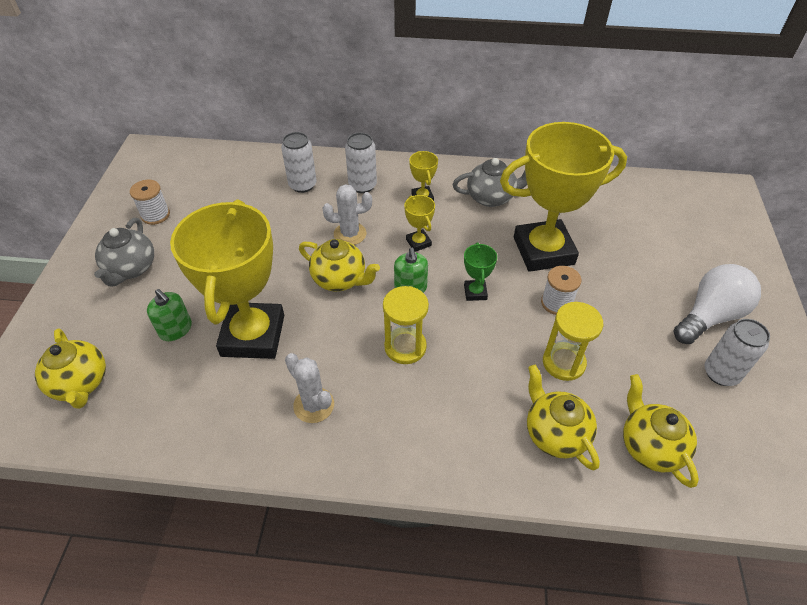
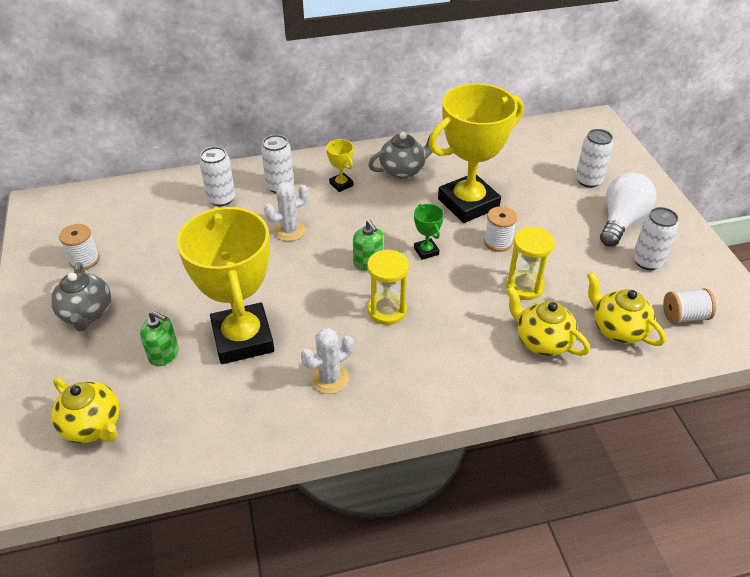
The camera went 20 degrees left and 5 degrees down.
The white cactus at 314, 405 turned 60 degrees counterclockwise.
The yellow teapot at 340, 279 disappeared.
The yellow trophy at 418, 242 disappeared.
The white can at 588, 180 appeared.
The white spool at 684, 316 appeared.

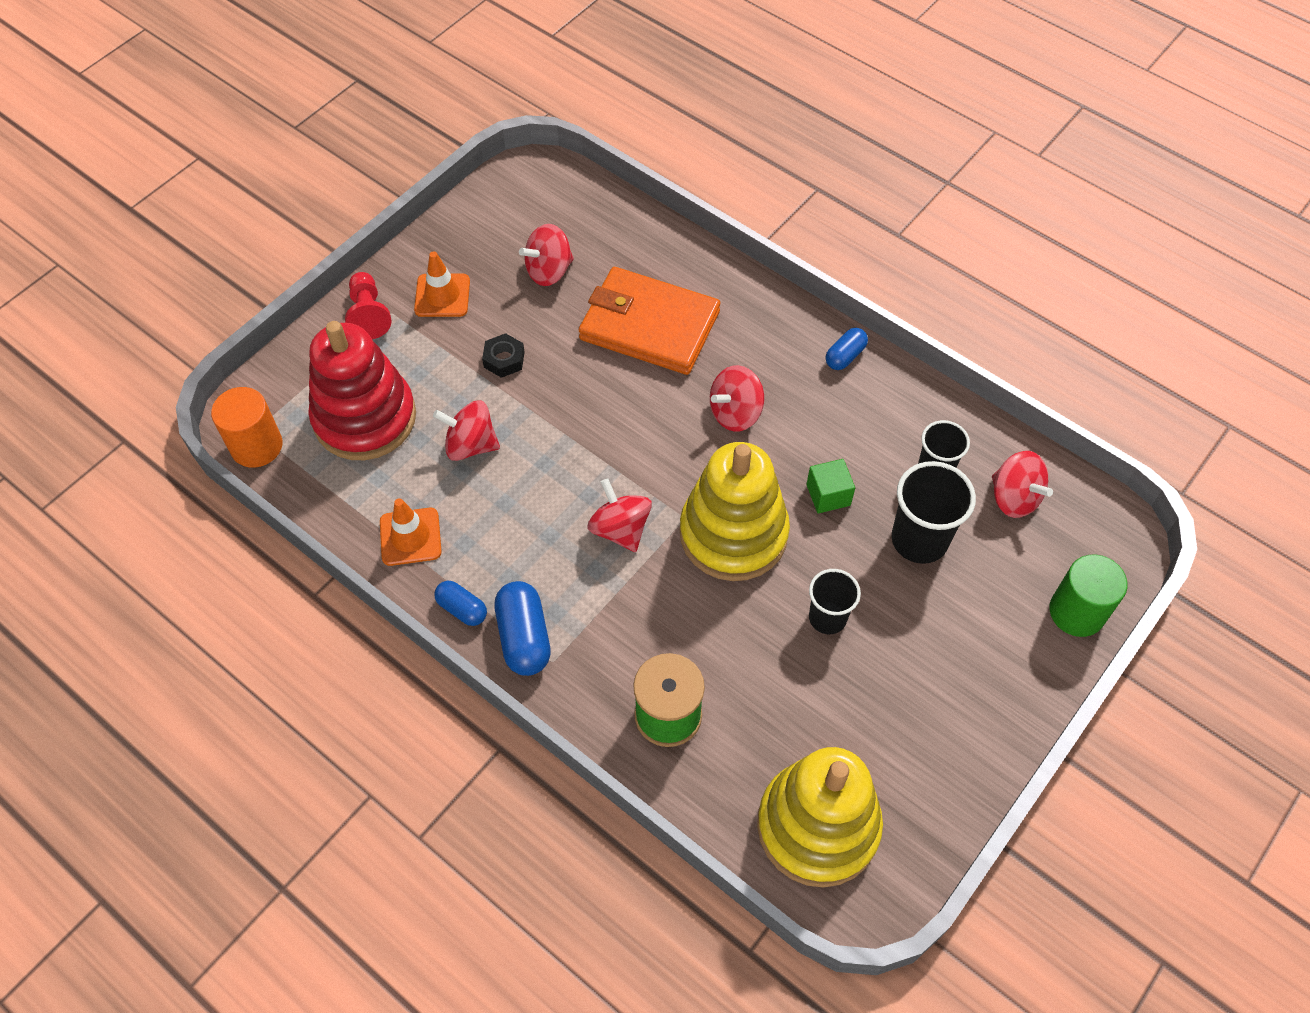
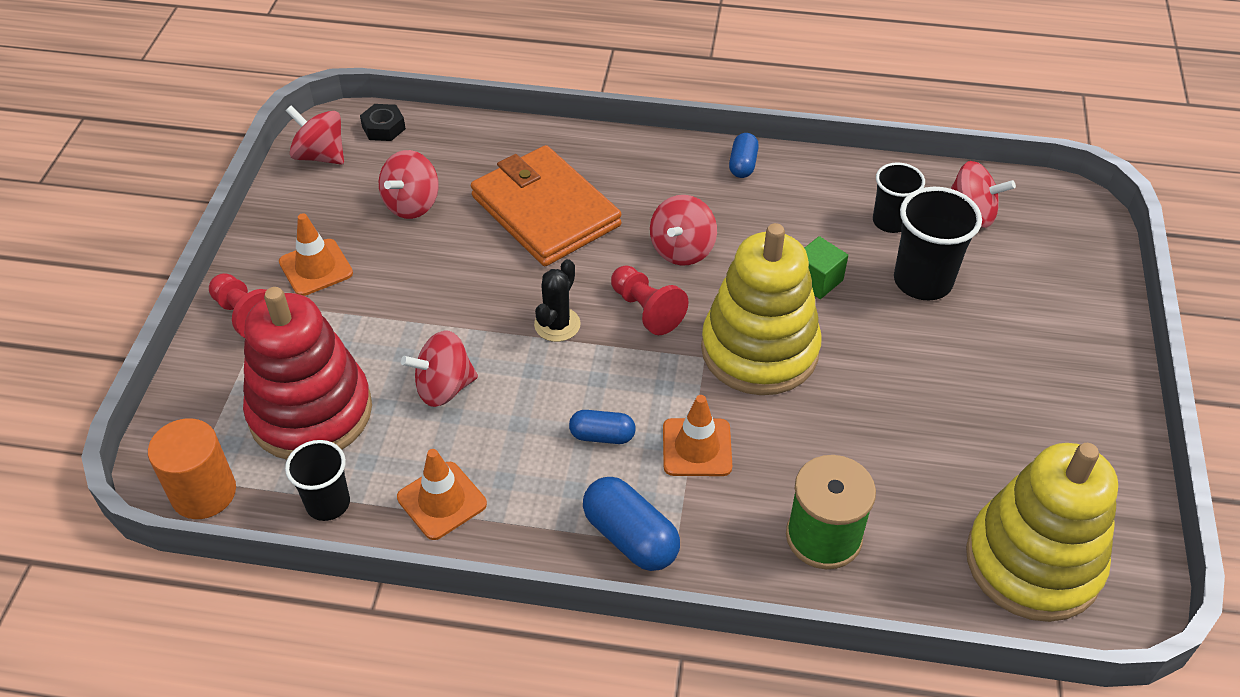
The camera went 30 degrees left and 10 degrees down.
The blue capsule moved from 462, 609 to 602, 436.
The black nut moved from 504, 359 to 383, 128.
The orange wallet at 649, 325 turned 60 degrees clockwise.
The red spinning top moved from 620, 529 to 320, 156.
The black cup moved from 827, 618 to 328, 503.
The green cylinder at 1077, 612 disappeared.
The black cactus at 557, 324 appeared.
The red pawn at 646, 310 appeared.
The orange traffic cone at 697, 447 appeared.

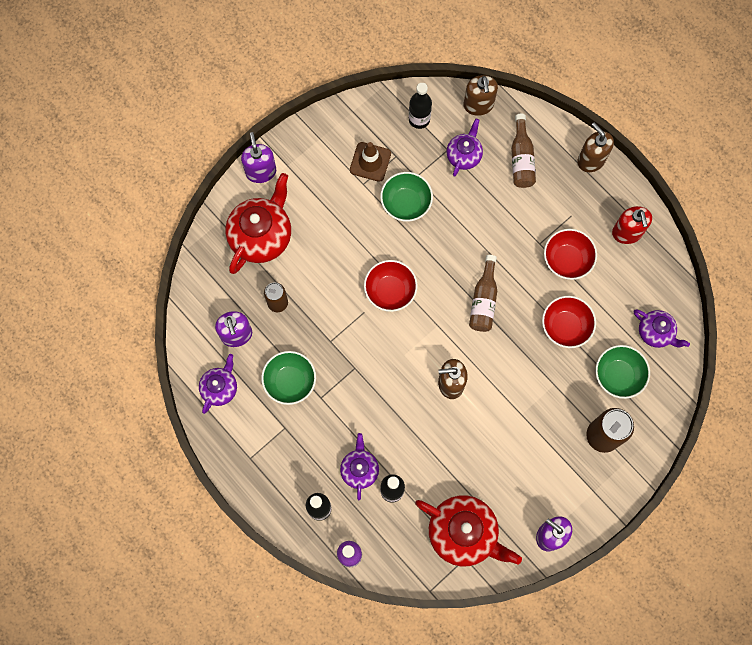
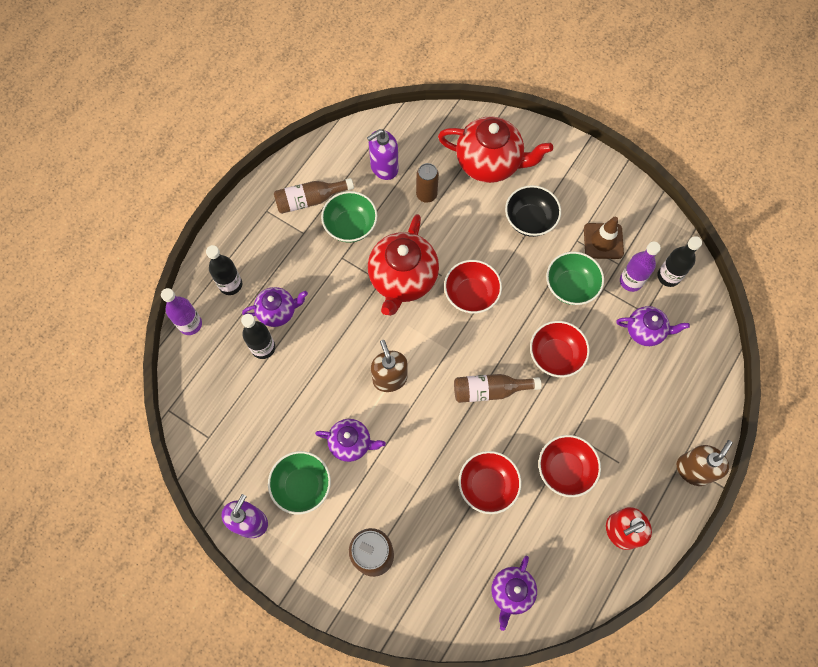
The camera went 75 degrees right and 5 degrees down.
The purple teapot moved from 220, 388 to 351, 443.
The purple soap dispenser at 261, 171 disappeared.
The red teapot moved from 463, 533 to 402, 279.
The brown soap dispenser at 478, 105 disappeared.
The brown bottle moved from 521, 159 to 310, 200.
The green bowl moved from 618, 375 to 302, 486.
The black bowl at 530, 220 appeared.
The red bowl at 555, 355 appeared.
The purple bottle at 631, 281 appeared.

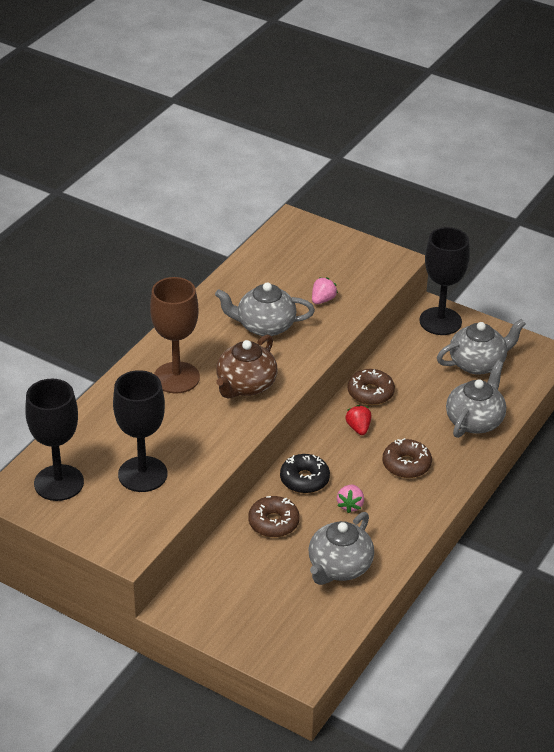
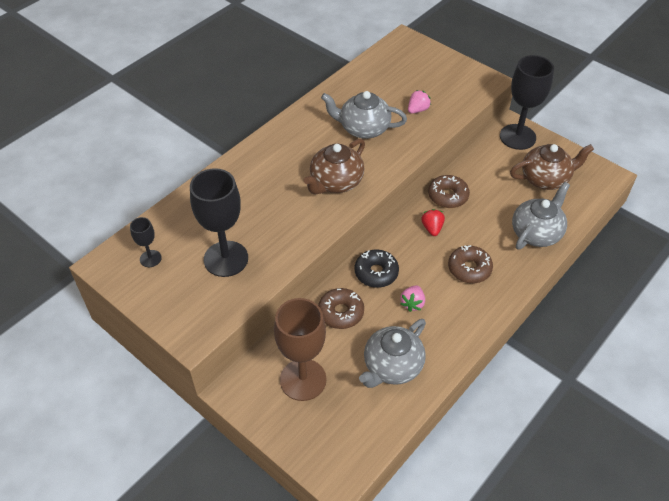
The camera went 10 degrees right and 10 degrees up.
The black goblet at 59, 483 changed to 0.48 times the size.
The brown goblet moved from 176, 378 to 303, 380.
The grey teapot at 478, 363 became the brown teapot at 545, 178.

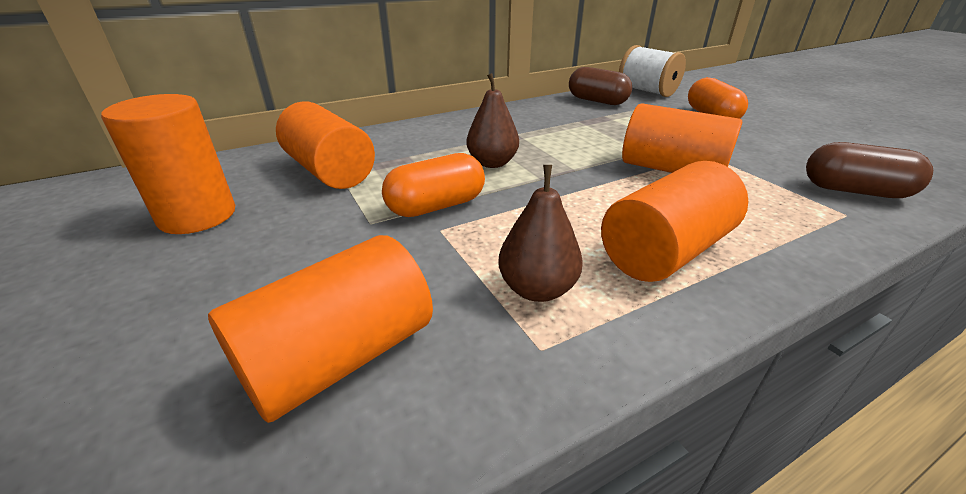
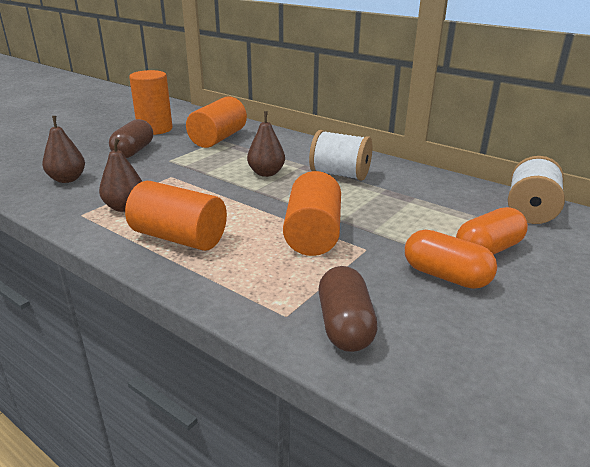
The camera went 65 degrees right and 5 degrees down.
The orange cylinder at 339, 357 was replaced by the brown pear at 67, 179.
The orange capsule moved from 436, 206 to 445, 276.
The brown capsule moved from 597, 101 to 133, 151.
The white spool at 340, 174 appeared.

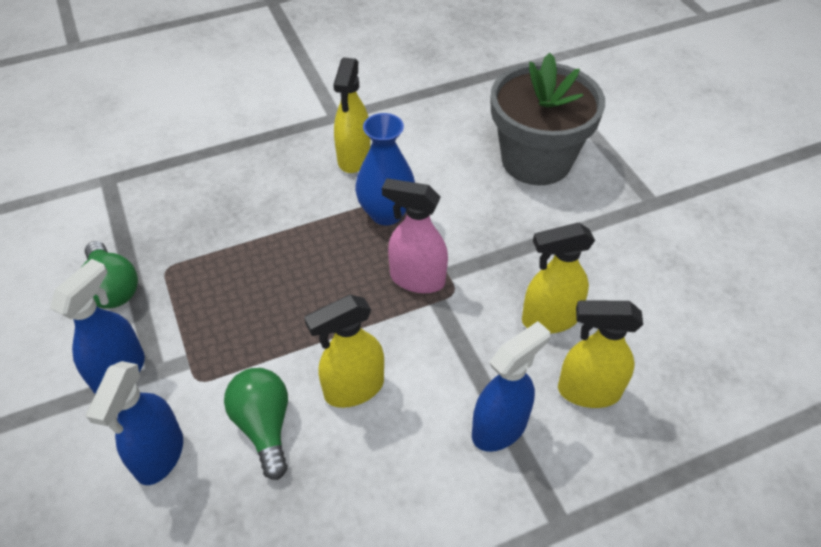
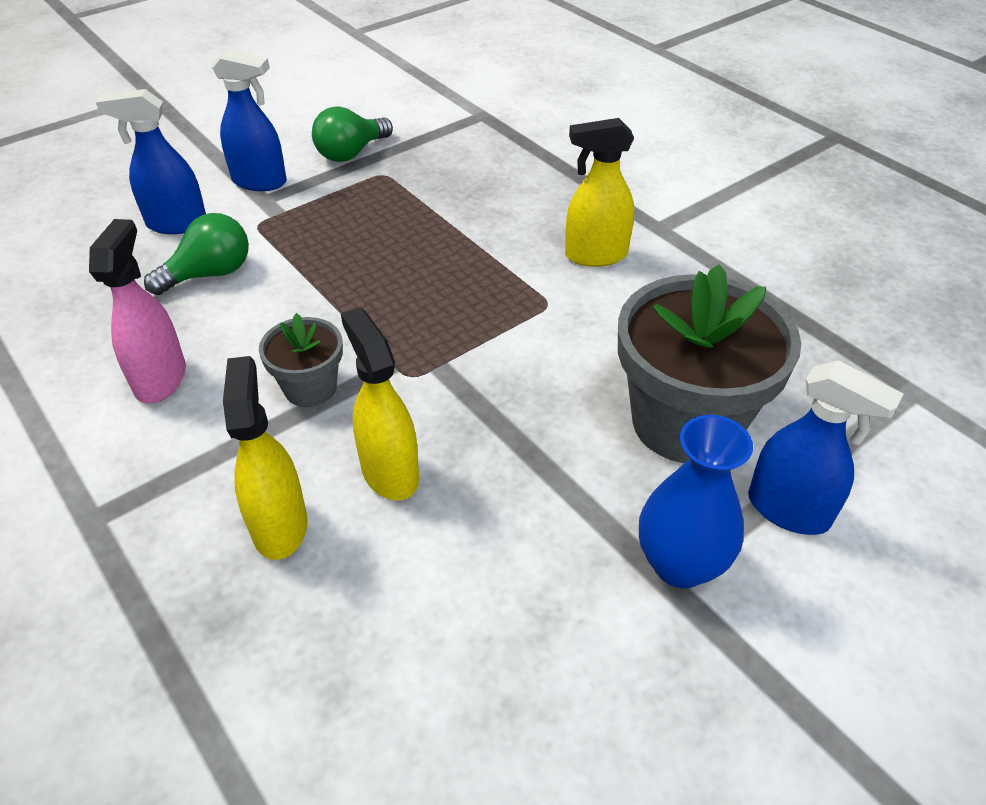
The camera went 75 degrees right and 5 degrees down.
The yellow spray bottle at 353, 389 disappeared.
The blue vase moved from 386, 213 to 680, 564.
The pink spray bottle moved from 416, 279 to 161, 379.
The blue spray bottle moved from 500, 428 to 789, 510.
The grey flower pot at 310, 388 appeared.

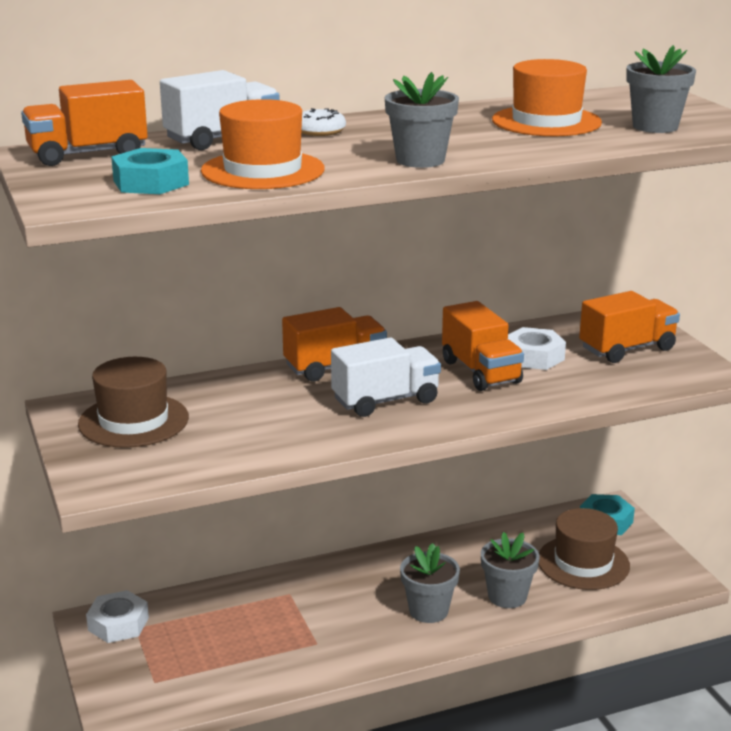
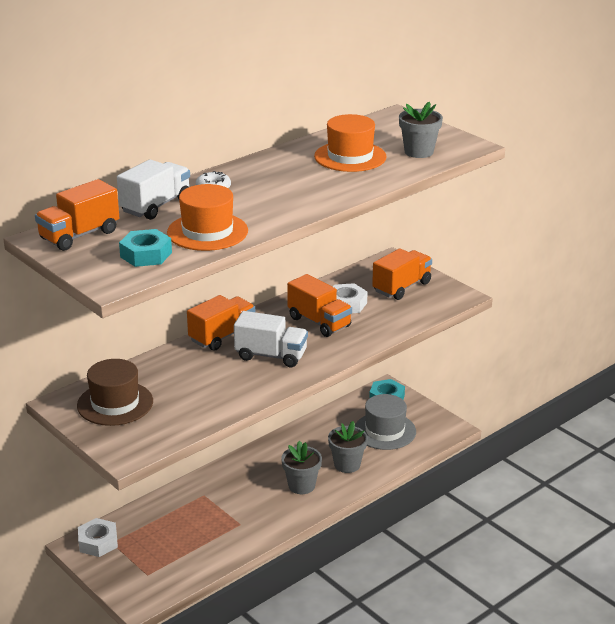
The camera went 20 degrees left and 5 degrees up.
The white truck at 385, 400 turned 60 degrees clockwise.
The grey flower pot at 420, 160 disappeared.
The brown hat at 583, 563 became the grey hat at 385, 431.

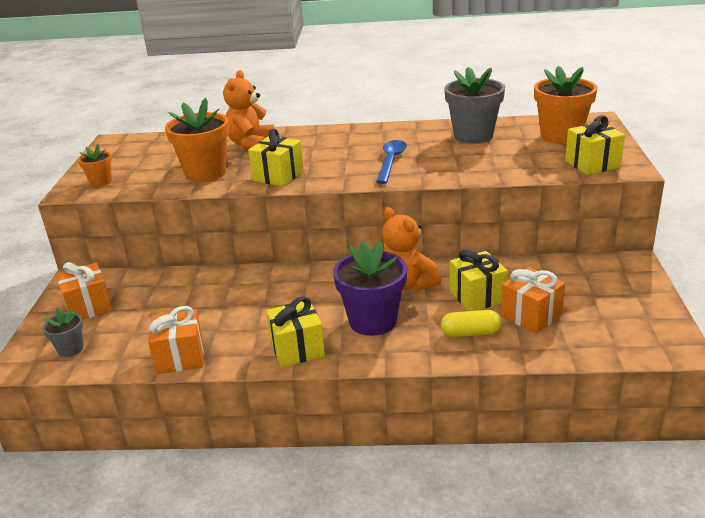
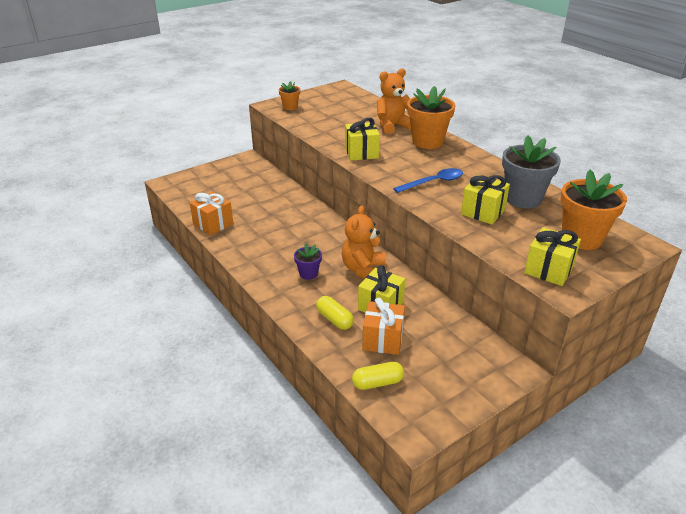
The camera went 50 degrees right and 5 degrees up.
The grey flower pot at 70, 349 disappeared.
The orange gift at 89, 307 disappeared.
The orange flower pot moved from 205, 173 to 427, 142.
The yellow gift moved from 297, 349 to 483, 212.
The purple flower pot at 373, 321 changed to 0.52 times the size.
The yellow capsule at 377, 383 appeared.

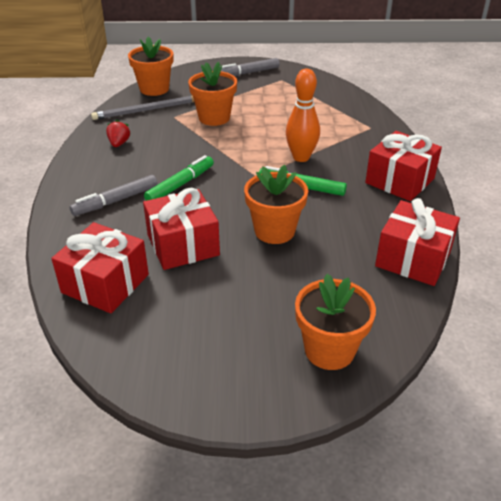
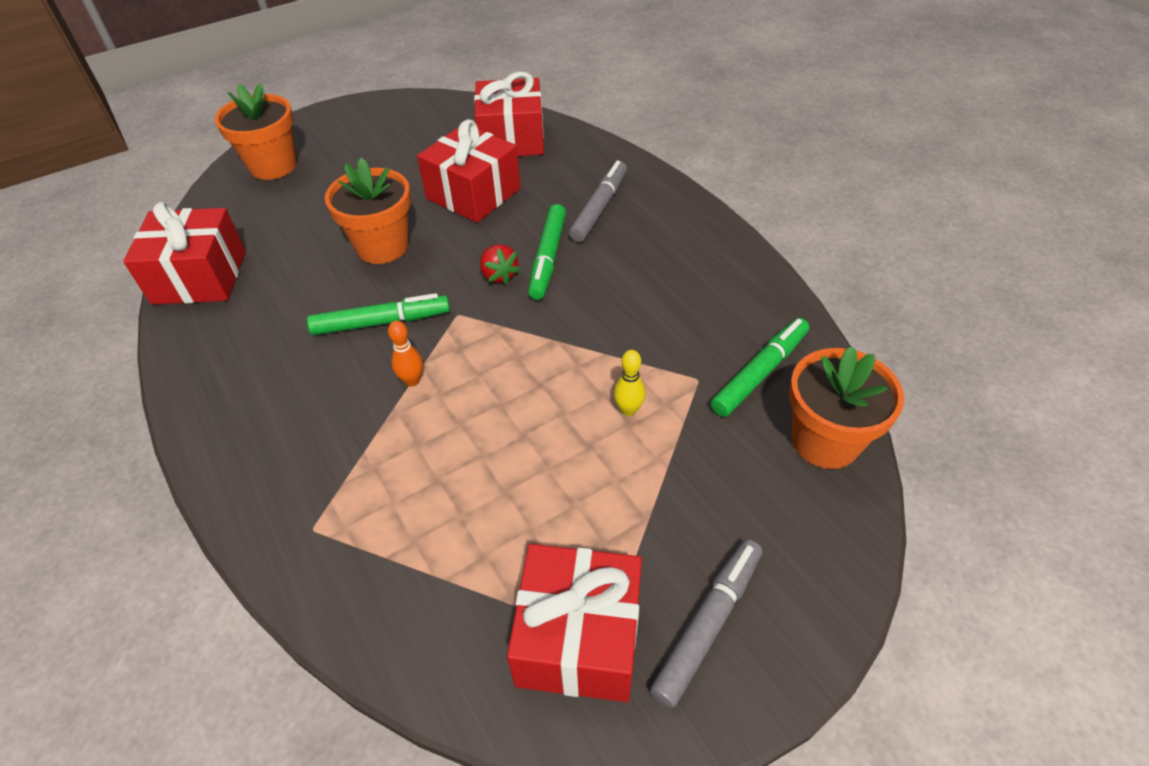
The camera went 150 degrees right and 10 degrees up.
The grey pencil at 147, 110 was replaced by the green marker at 760, 373.
The red strawberry moved from 119, 143 to 499, 275.
The orange flower pot at 214, 118 was replaced by the yellow bowling pin at 628, 410.
The orange bowling pin at 301, 157 changed to 0.50 times the size.
The red gift moved from 399, 181 to 578, 638.

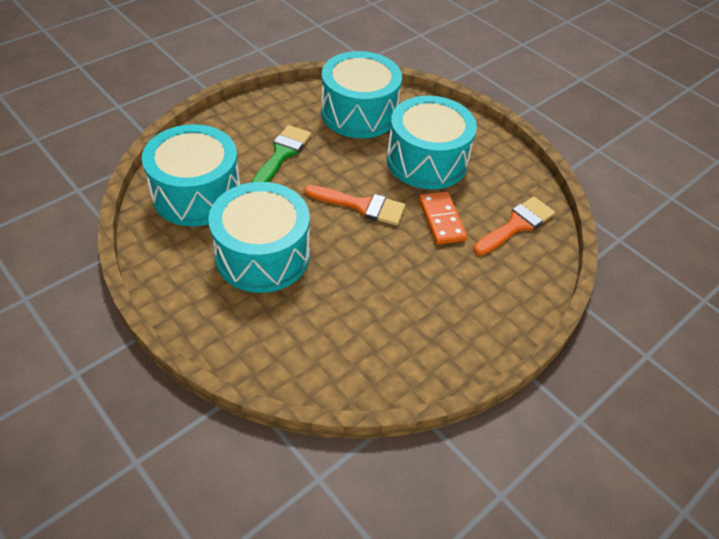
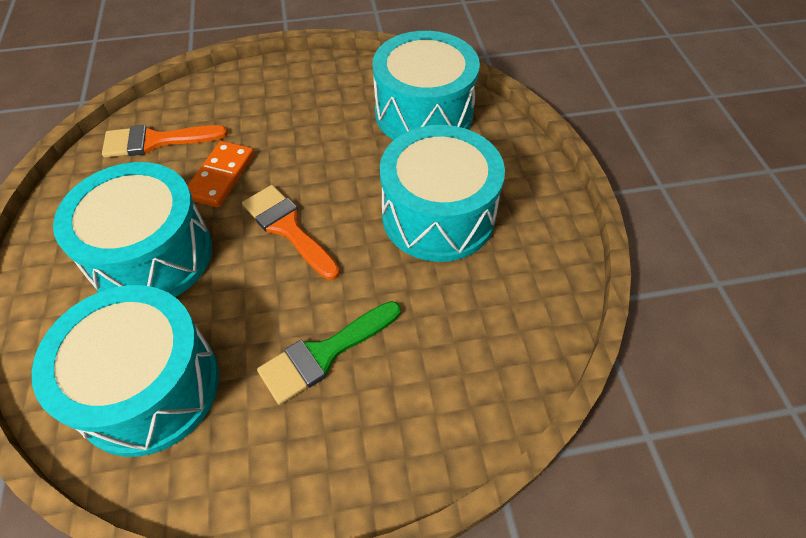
The camera went 145 degrees left and 5 degrees up.
The turquoise drum moved from 197, 194 to 424, 113.

